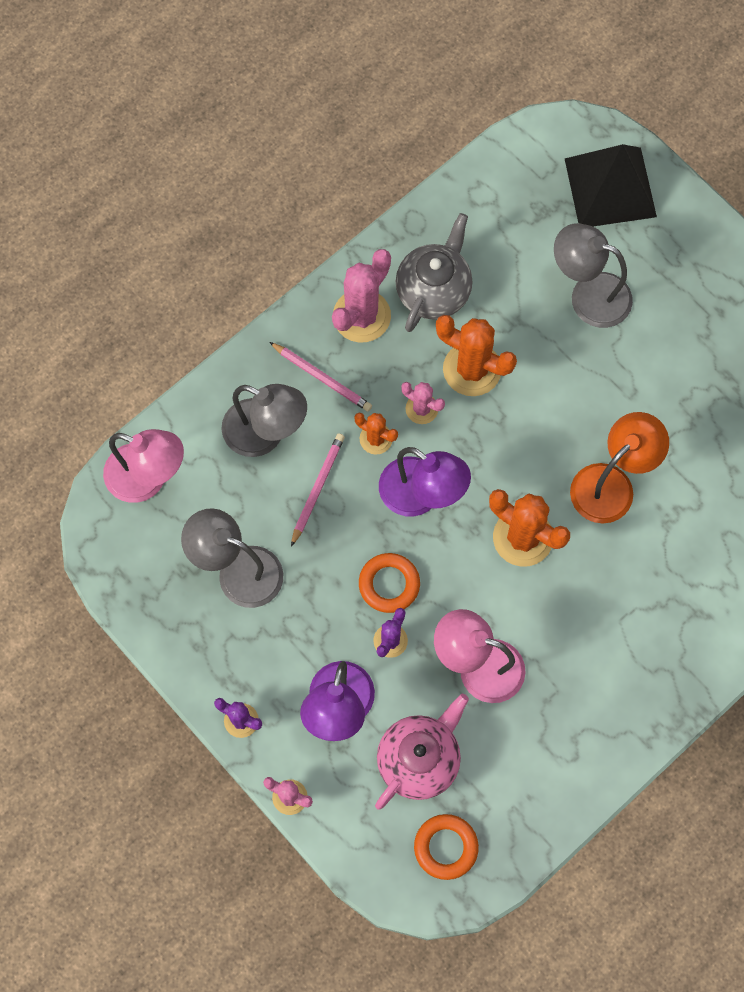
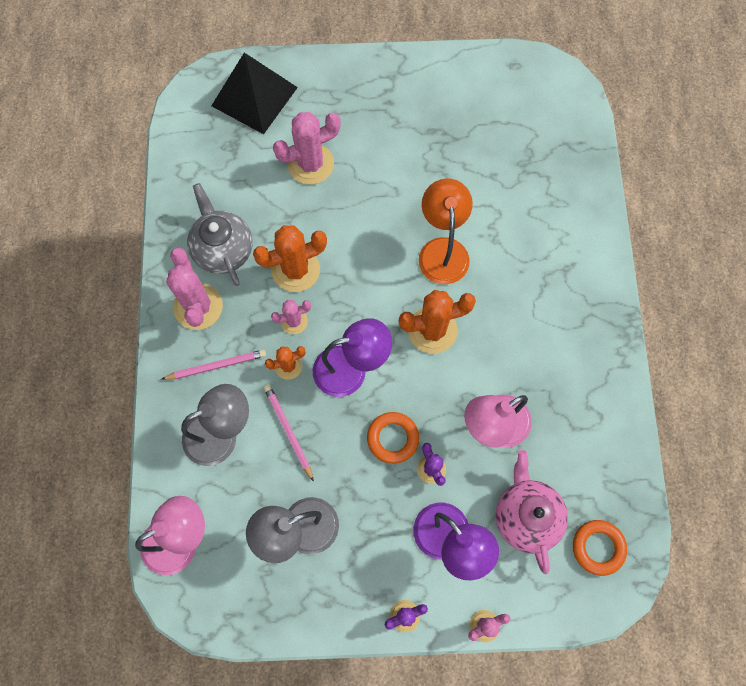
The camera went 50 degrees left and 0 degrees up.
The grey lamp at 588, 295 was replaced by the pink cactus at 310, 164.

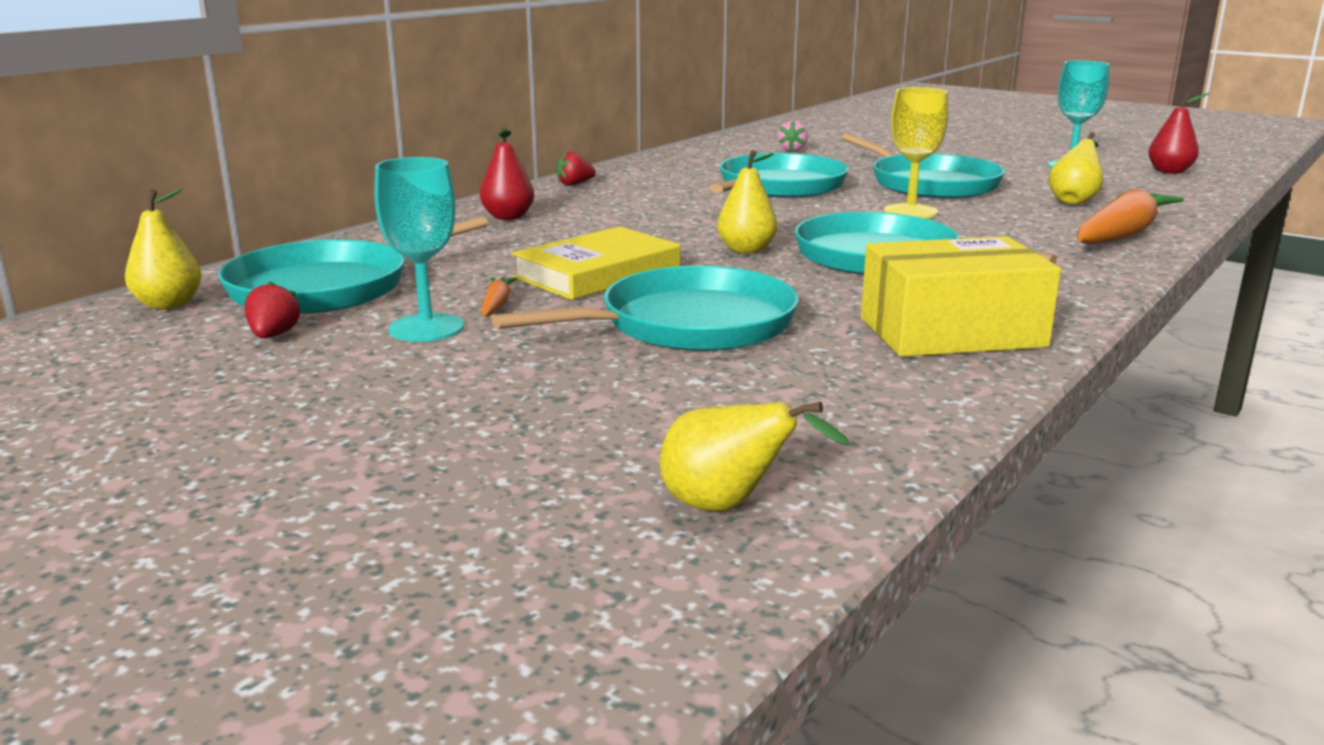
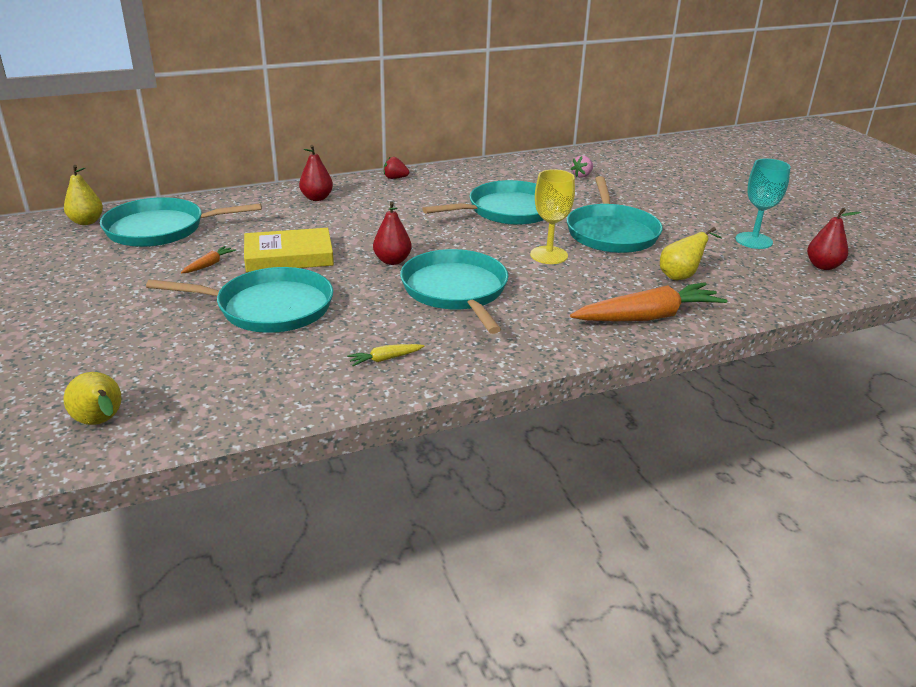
The camera went 30 degrees right and 10 degrees up.
The red strawberry at 274, 335 disappeared.
The turquoise goblet at 426, 328 disappeared.
The yellow pear at 746, 250 became the red pear at 392, 261.
The yellow box at 951, 332 was replaced by the yellow carrot at 385, 359.

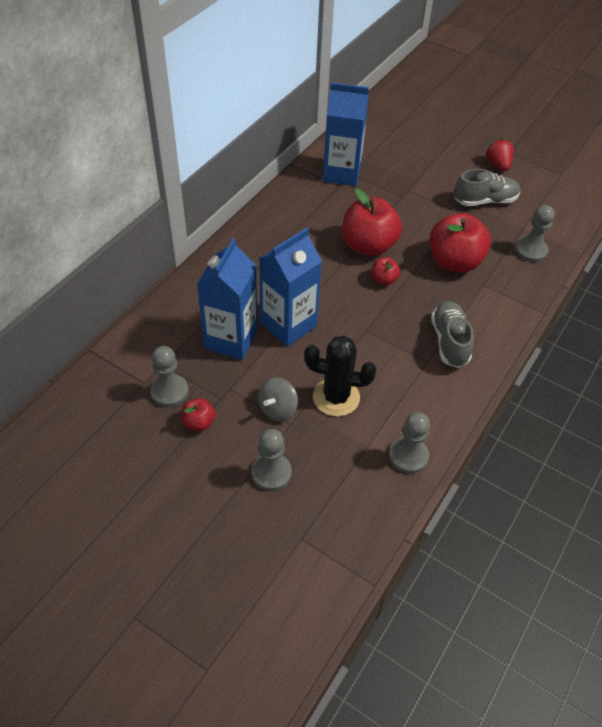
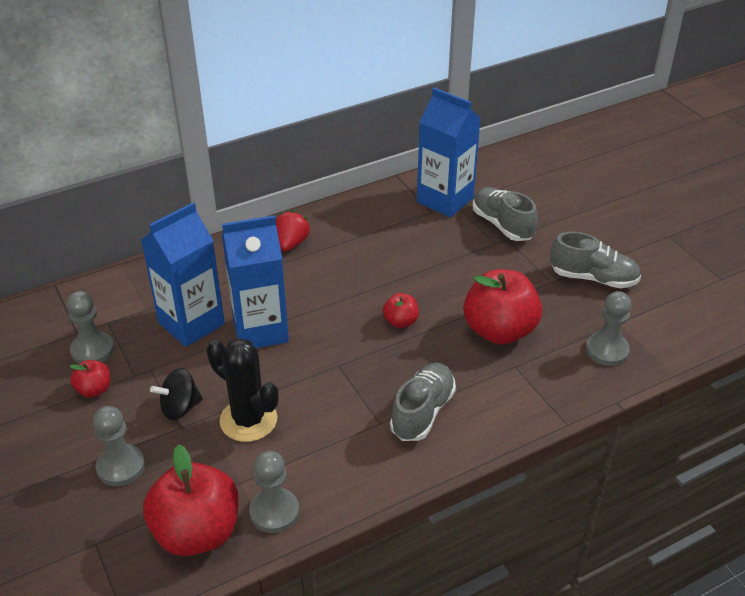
The camera went 30 degrees right and 10 degrees down.
The grey spinning top at 278, 409 became the black spinning top at 180, 408.
The red apple moved from 368, 246 to 197, 532.
The red strawberry moved from 498, 165 to 291, 243.
The grey shoe at 502, 225 appeared.

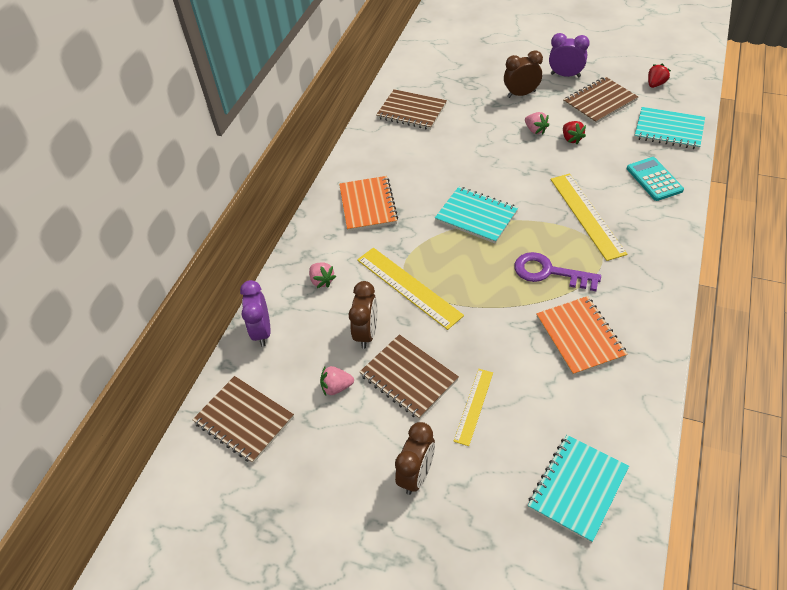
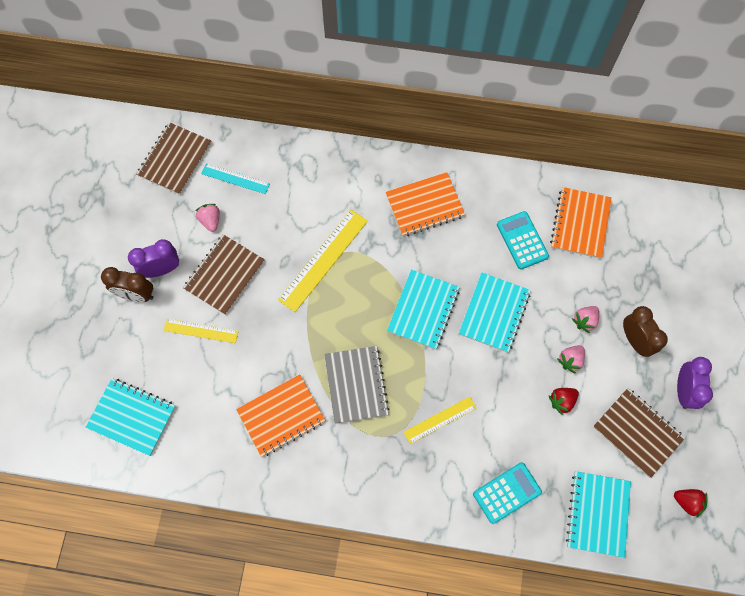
The camera went 75 degrees right and 20 degrees up.
The purple clock moved from 262, 331 to 161, 269.
The pink strawberry moved from 322, 281 to 585, 321.
The brown clock at 366, 333 disappeared.
The brown notebook at 411, 111 became the orange notebook at 580, 223.
The purple key at 549, 272 was replaced by the grey notebook at 356, 385.
The yellow ruler at 586, 215 changed to 0.59 times the size.
The turquoise ruler at 235, 178 appeared.
The turquoise notebook at 494, 313 appeared.
The turquoise calculator at 522, 240 appeared.

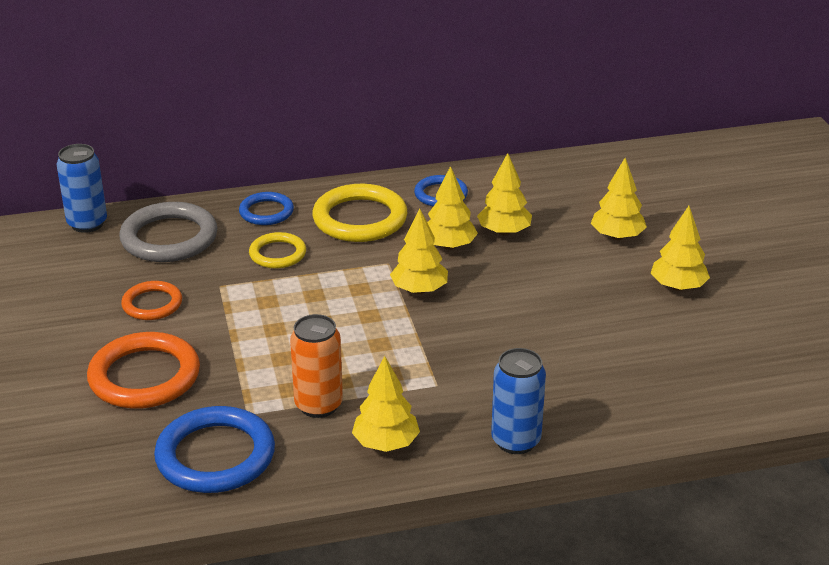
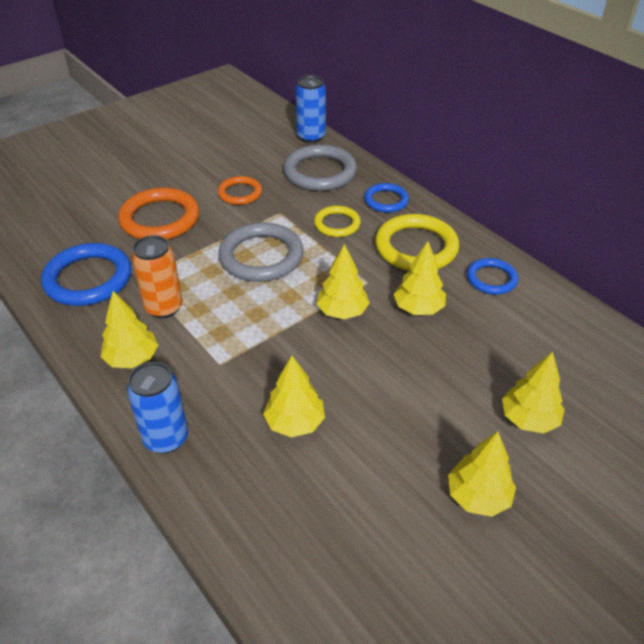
The camera went 65 degrees right and 10 degrees up.
The yellow tree moved from 504, 232 to 295, 423.
The grey ring at 261, 256 appeared.

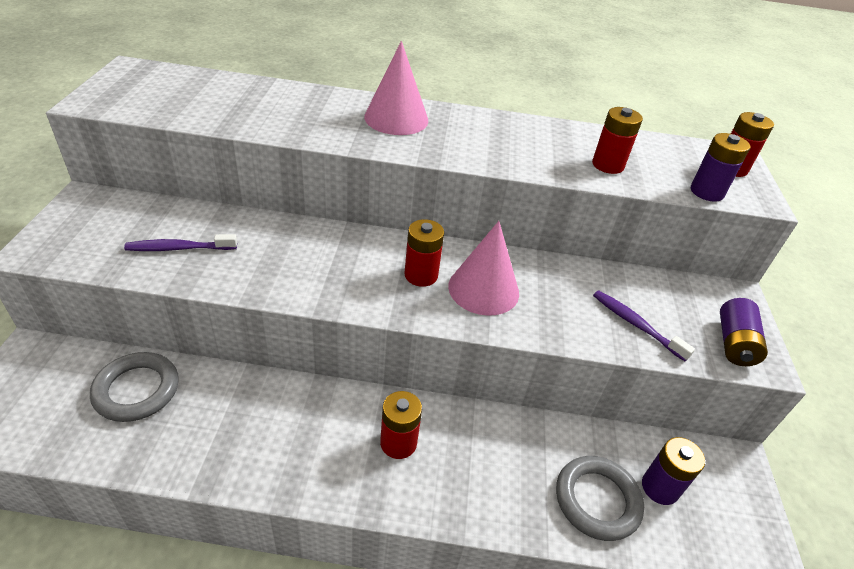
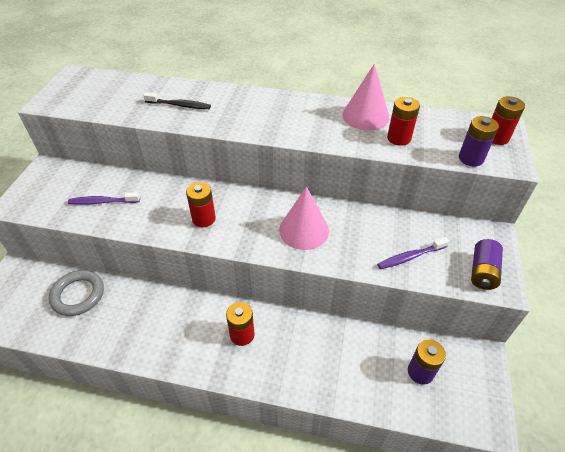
The camera went 10 degrees right and 5 degrees up.
The pink cone moved from 396, 118 to 365, 116.
The red battery moved from 421, 275 to 204, 219.
The grey ring at 597, 500 disappeared.
The purple toothbrush at 635, 324 turned 75 degrees counterclockwise.
The black toothbrush at 179, 105 appeared.

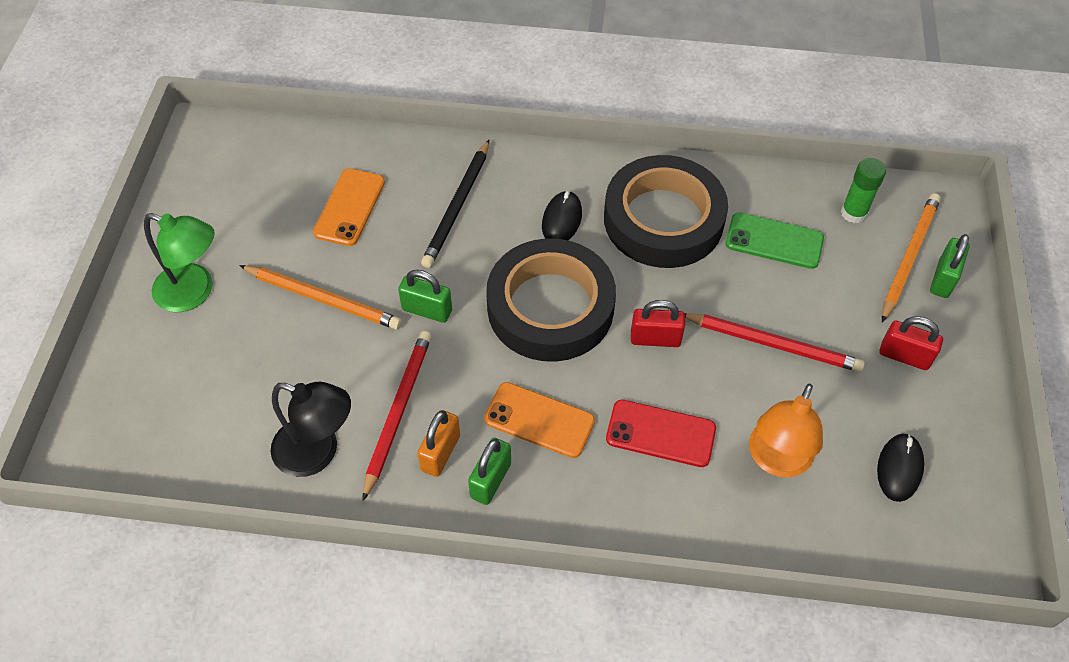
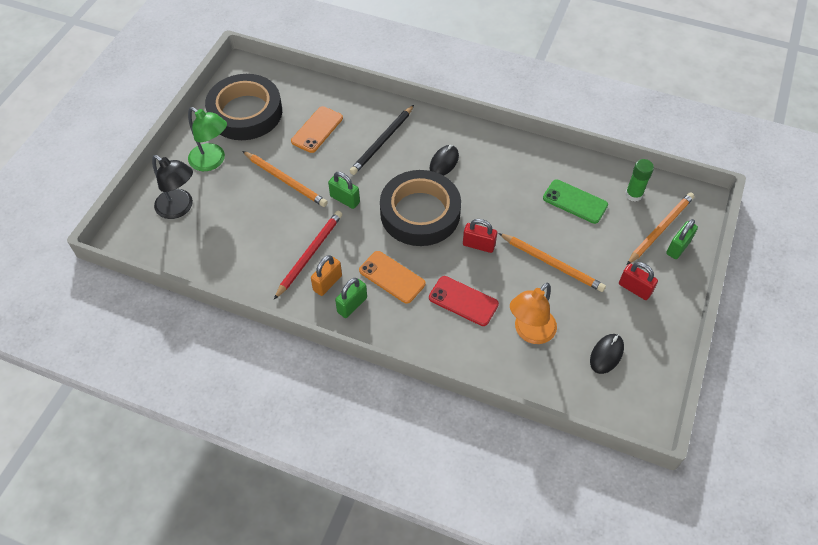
The camera went 15 degrees right and 0 degrees up.
The black lamp moved from 317, 452 to 180, 208.
The black tape moved from 663, 219 to 245, 112.
The red pencil at 773, 344 became the orange pencil at 552, 263.

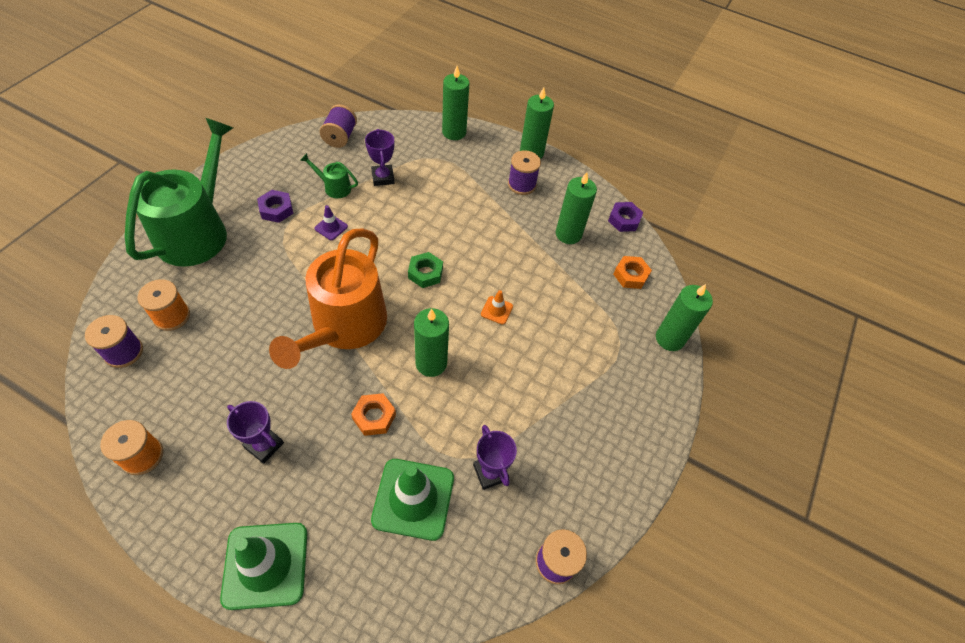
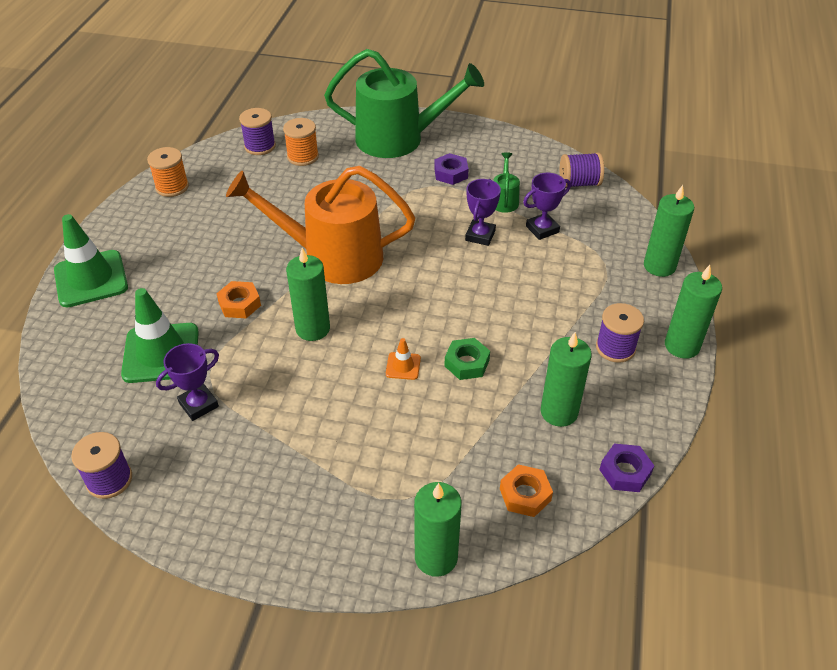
The camera went 80 degrees right and 10 degrees down.
The purple trophy moved from 264, 445 to 480, 235.
The purple traffic cone at 331, 227 disappeared.
The green nut moved from 425, 273 to 467, 363.

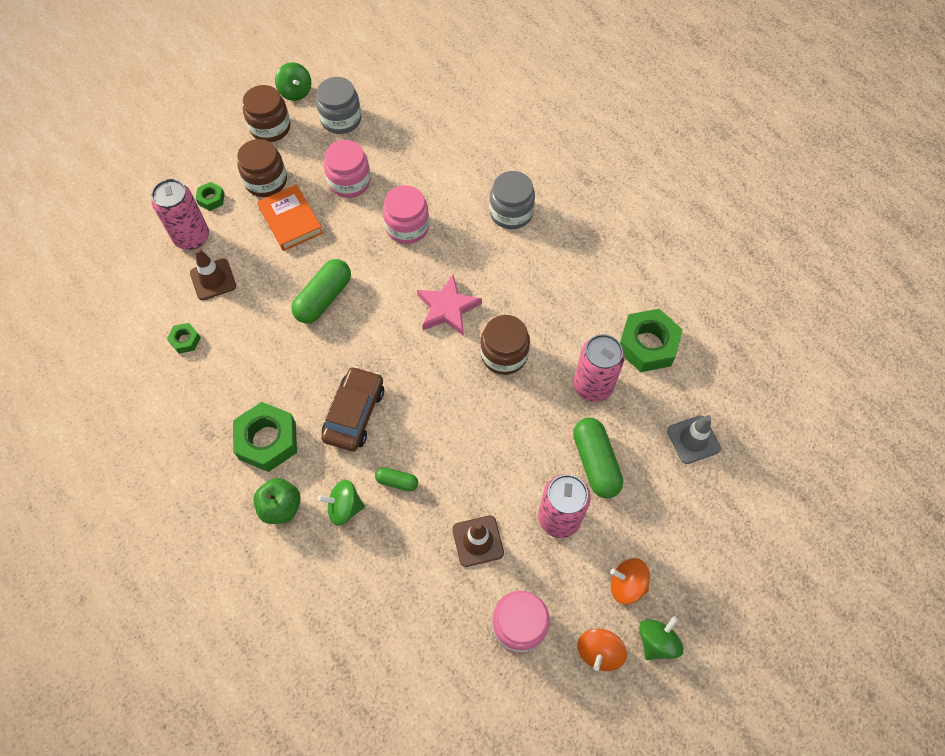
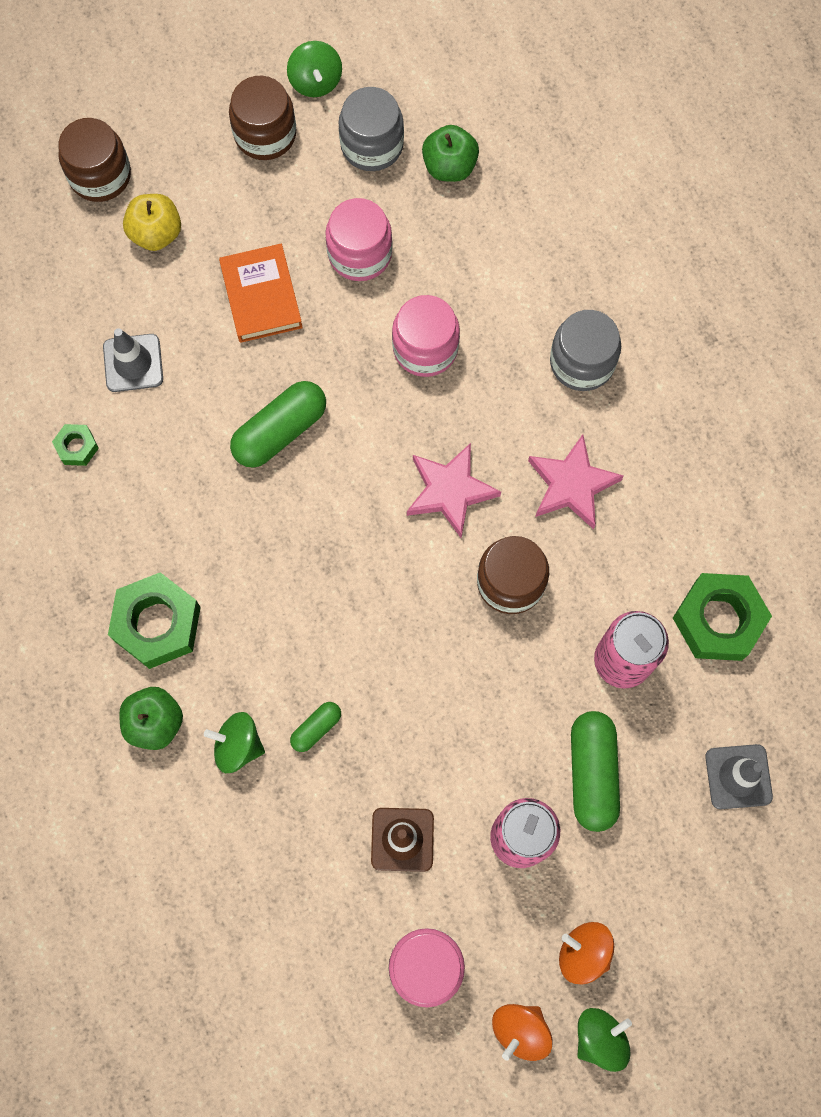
The camera went 15 degrees right and 10 degrees up.
The pink can at 192, 237 disappeared.
The brown traffic cone at 213, 279 became the grey traffic cone at 133, 363.
The green nut at 211, 199 was replaced by the yellow apple at 156, 233.
The brown jar moved from 266, 181 to 100, 175.
The brown car at 354, 413 disappeared.
The green capsule at 397, 481 turned 75 degrees counterclockwise.
The green apple at 449, 167 appeared.
The pink star at 571, 485 appeared.

